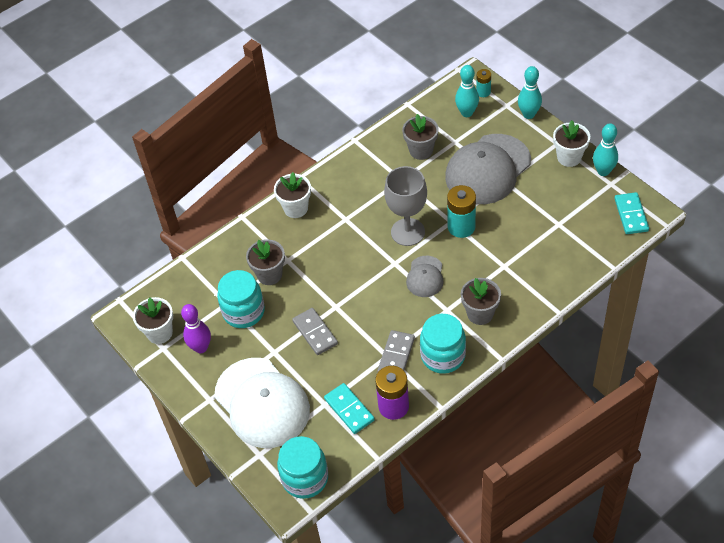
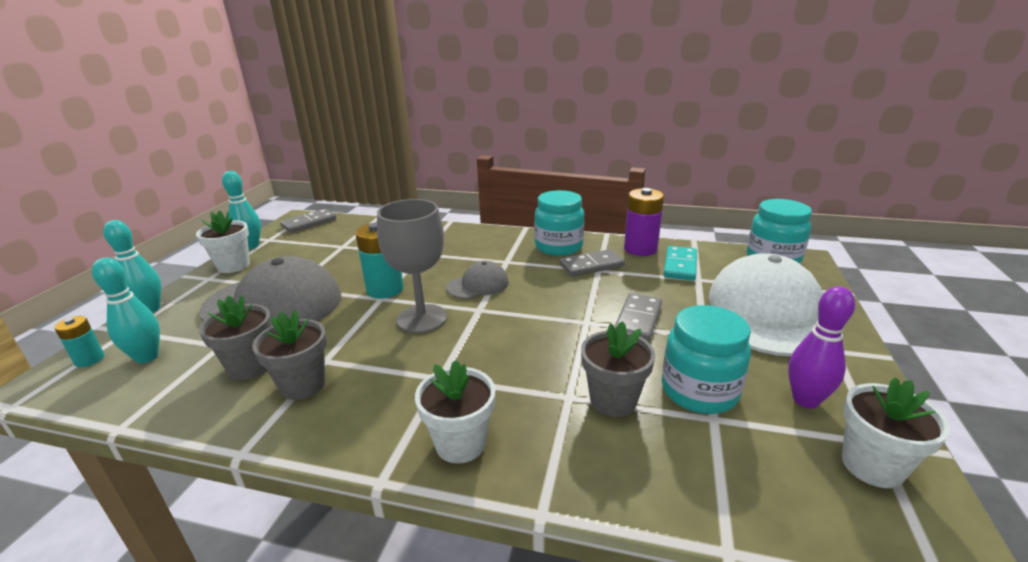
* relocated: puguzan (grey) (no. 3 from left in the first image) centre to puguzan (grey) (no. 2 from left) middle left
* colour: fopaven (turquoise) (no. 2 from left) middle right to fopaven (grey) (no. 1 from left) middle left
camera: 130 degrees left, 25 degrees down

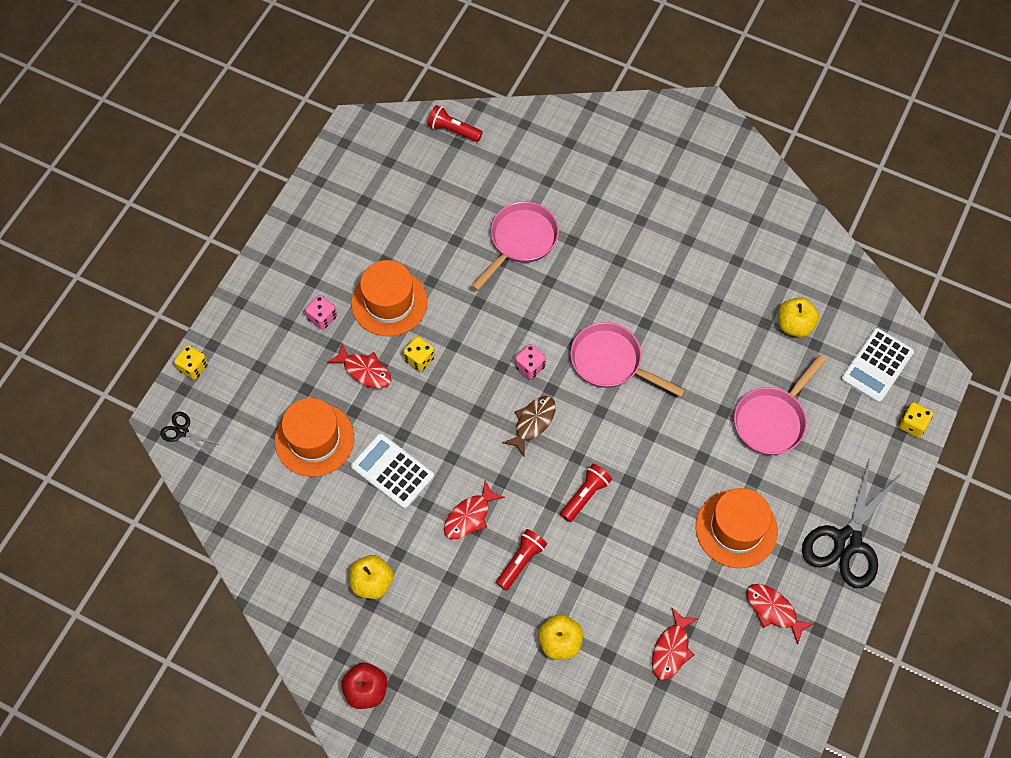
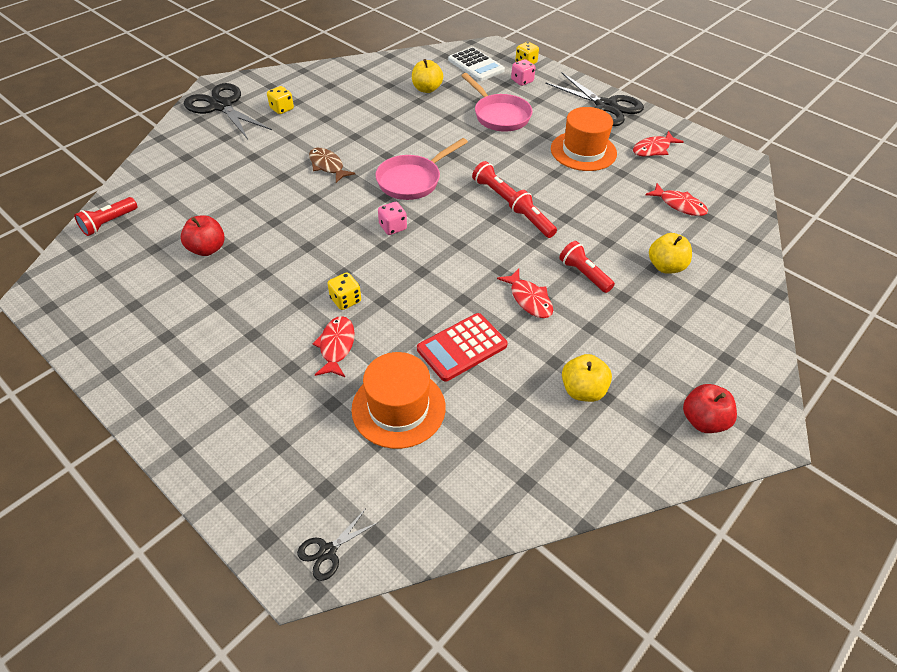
* missing: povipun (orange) (no. 2 from left) centre
* missing: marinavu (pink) (no. 1 from left) top centre
* appeared: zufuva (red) (no. 1 from left) middle left
* appeared: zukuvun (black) (no. 1 from left) top left
* appeared: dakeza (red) (no. 2 from left) top centre
* relocated: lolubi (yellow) (no. 1 from left) middle left to top left
* relocated: lolubi (pink) (no. 1 from left in the first image) middle left to lolubi (pink) (no. 2 from left) top centre
* relocated: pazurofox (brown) centre to top centre
* colour: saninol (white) (no. 1 from left) centre to saninol (red) centre
* spun: pazurofox (red) (no. 1 from left) centre = centre 45 degrees counterclockwise
camera: 75 degrees left, 15 degrees down

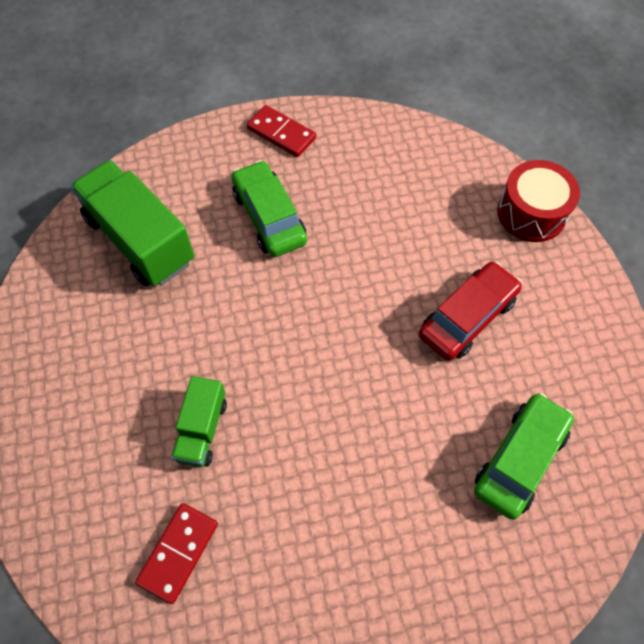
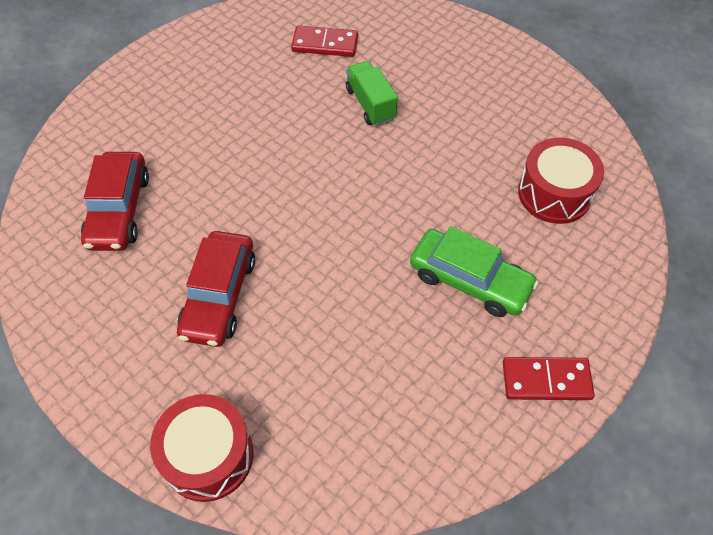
* exchanged: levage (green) (no. 1 from left) middle left to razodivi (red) (no. 2 from left) middle right
* colour: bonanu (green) (no. 2 from left) bottom right to bonanu (red) (no. 1 from left) middle left
* spun: fopaven (red) (no. 1 from left) bottom left = top centre 75 degrees counterclockwise
camera: 145 degrees right, 5 degrees down

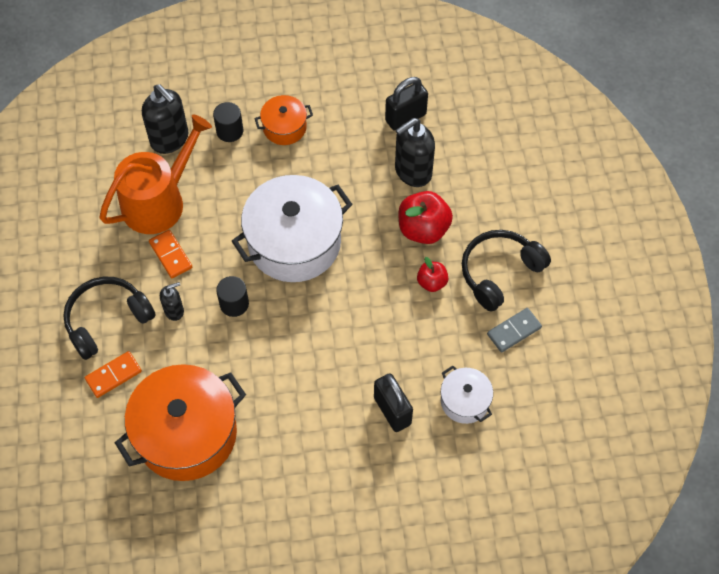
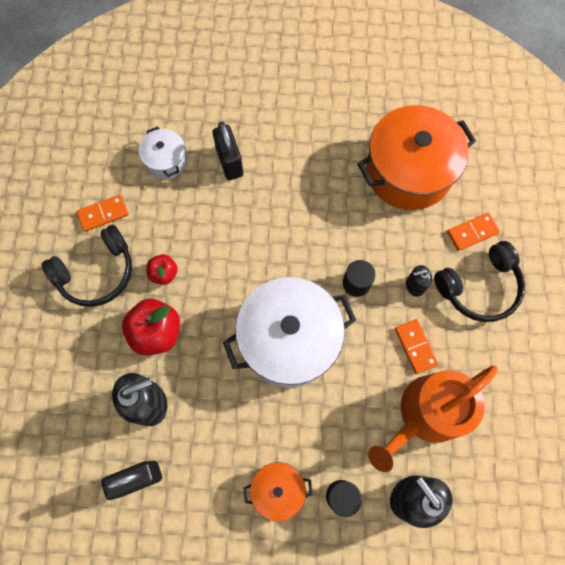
* colour: fopaven (grey) middle right to fopaven (orange) (no. 1 from left) middle left
camera: 170 degrees left, 10 degrees up

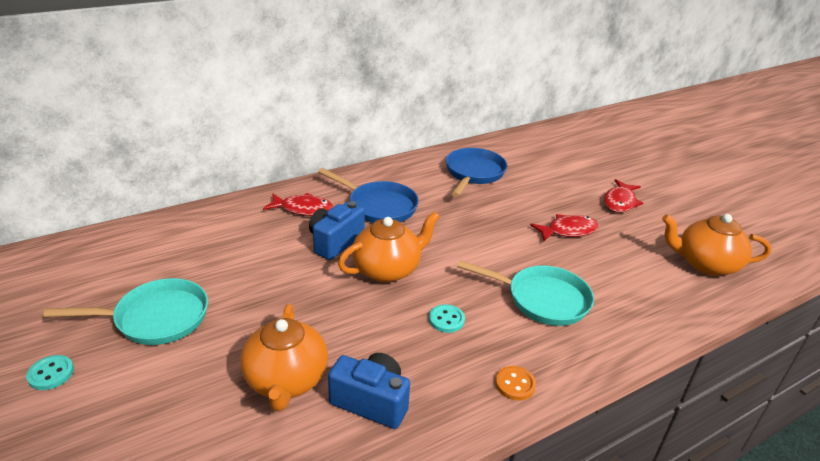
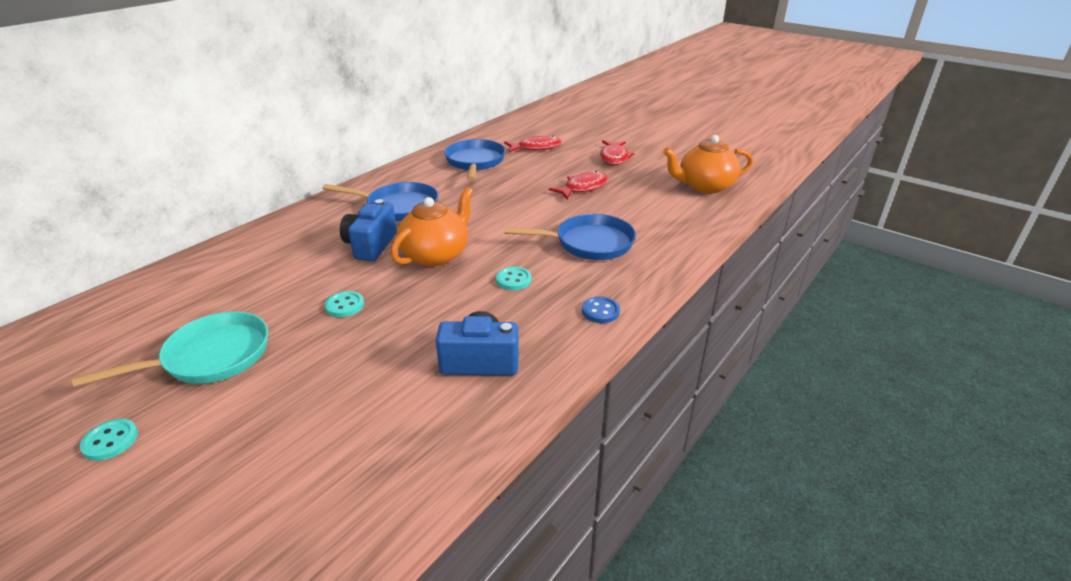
* missing: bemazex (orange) (no. 1 from left) bottom centre
* appeared: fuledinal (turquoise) (no. 2 from left) middle left
* relocated: pazurofox (red) (no. 1 from left) centre to top centre
* colour: marinavu (turquoise) (no. 2 from left) centre to marinavu (blue) (no. 3 from left) centre
* colour: fuledinal (orange) bottom centre to fuledinal (blue) centre
camera: 20 degrees left, 0 degrees up

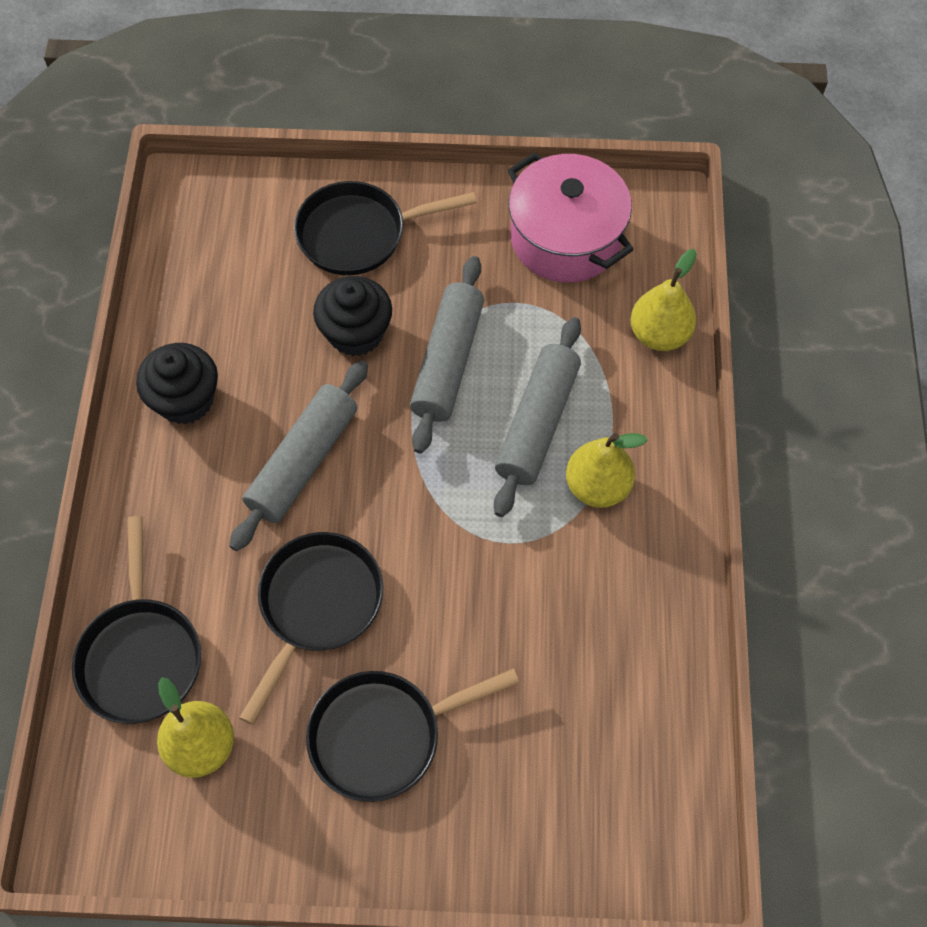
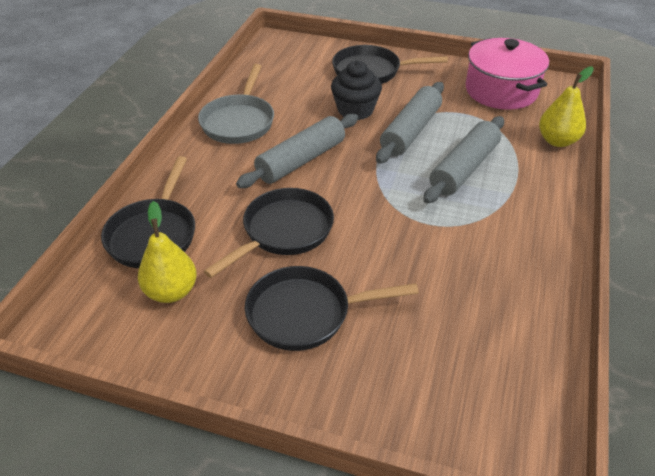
* missing: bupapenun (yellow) (no. 2 from left) centre
* exchanged: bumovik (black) (no. 1 from left) middle left to marinavu (grey) top centre
camera: 15 degrees right, 20 degrees down

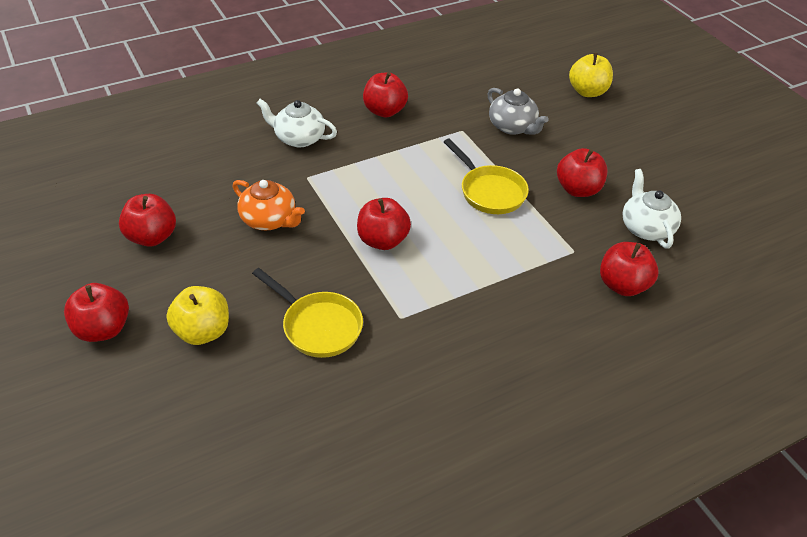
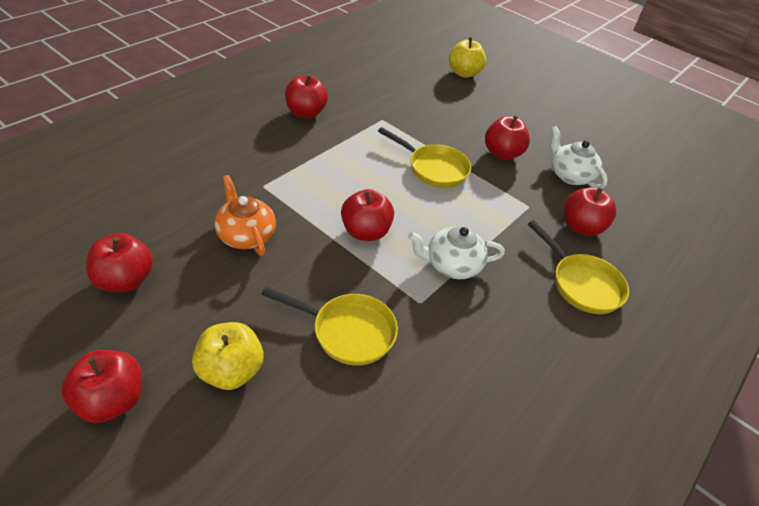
* missing: bemazex (grey) top centre
* appeared: marinavu (yellow) (no. 3 from left) middle right
* relocated: bemazex (white) (no. 1 from left) top centre to centre
* spun: bemazex (orange) centre = middle left 135 degrees counterclockwise
camera: 25 degrees left, 0 degrees up

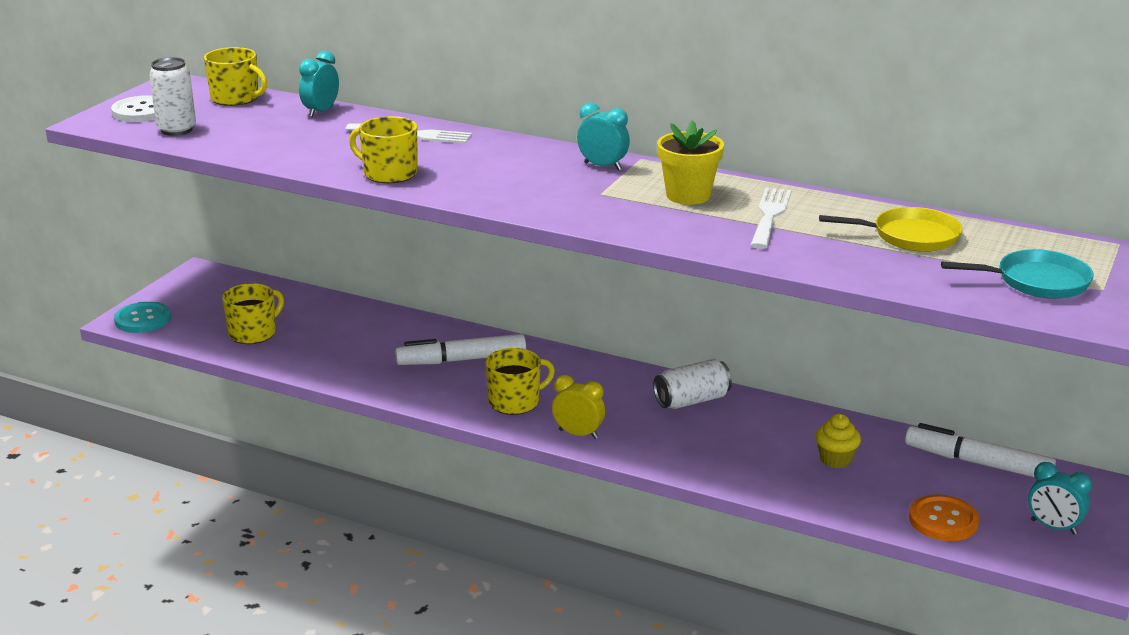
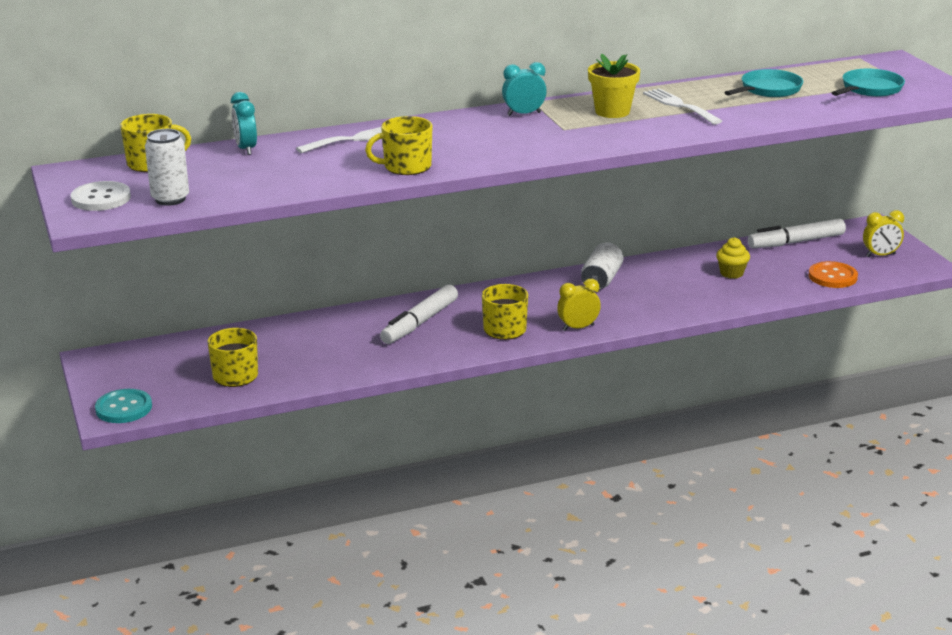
* colour: marinavu (yellow) middle right to marinavu (turquoise) (no. 1 from left) top right
* colour: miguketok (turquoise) (no. 3 from left) bottom right to miguketok (yellow) (no. 2 from left) middle right
camera: 45 degrees left, 0 degrees up

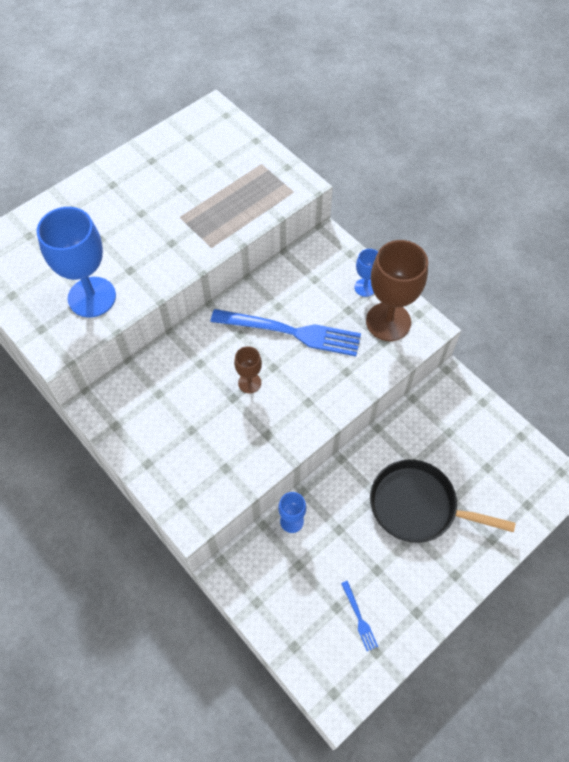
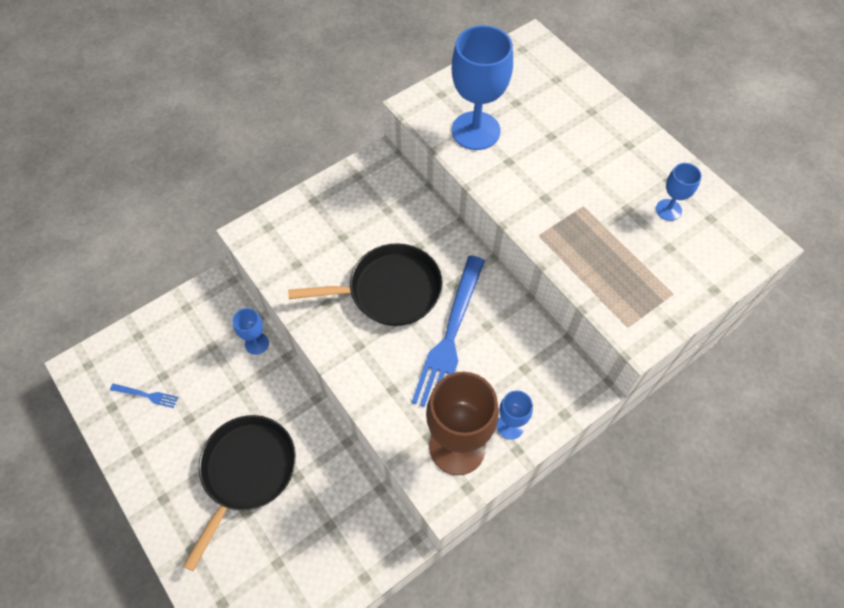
* appeared: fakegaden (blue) (no. 4 from left) top right
* exchanged: fakegaden (brown) (no. 1 from left) centre to marinavu (black) (no. 2 from left) centre
* spun: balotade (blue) (no. 2 from left in the first image) bottom centre = middle left 150 degrees counterclockwise
camera: 95 degrees right, 0 degrees up

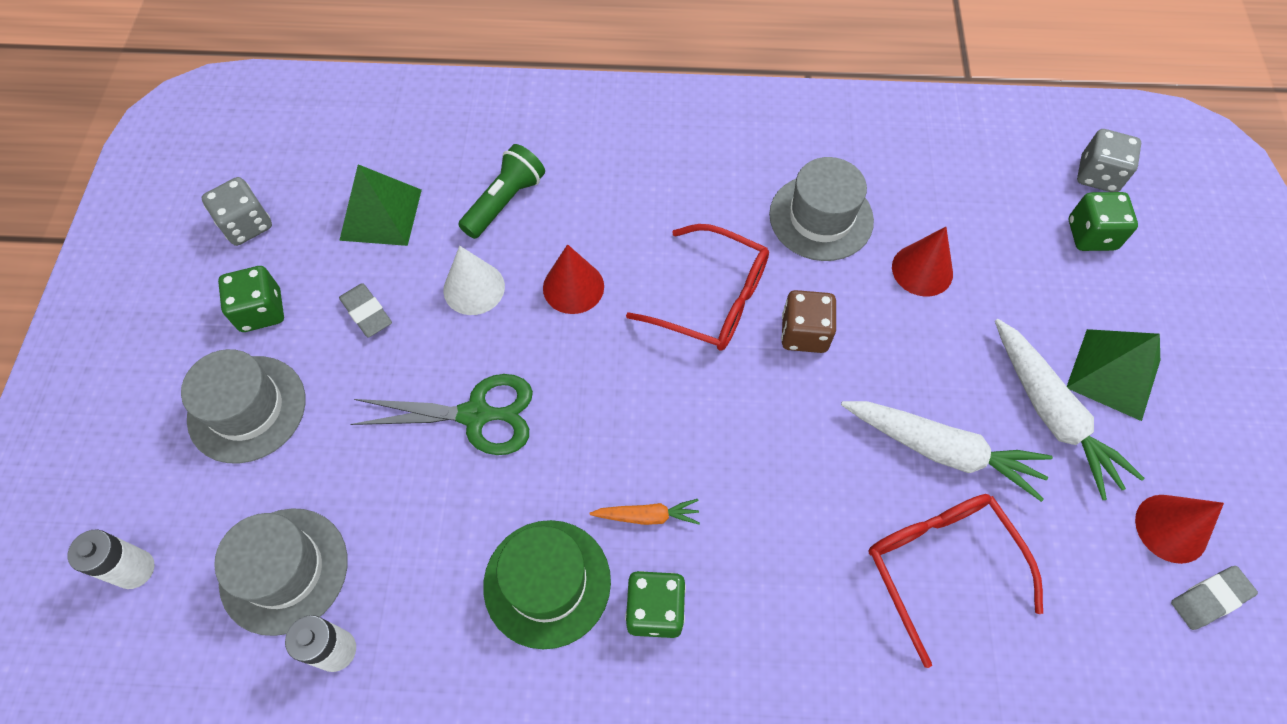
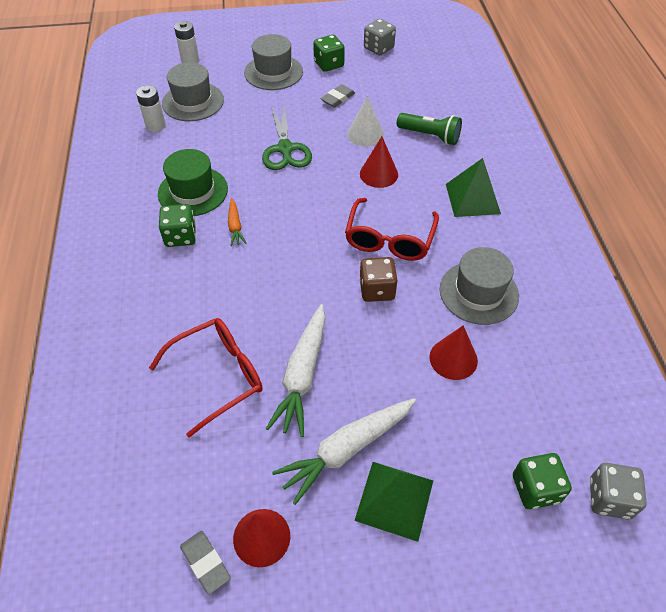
* relocated: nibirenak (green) (no. 1 from left in the first image) top left to nibirenak (green) (no. 2 from left) top right
camera: 80 degrees right, 10 degrees down

